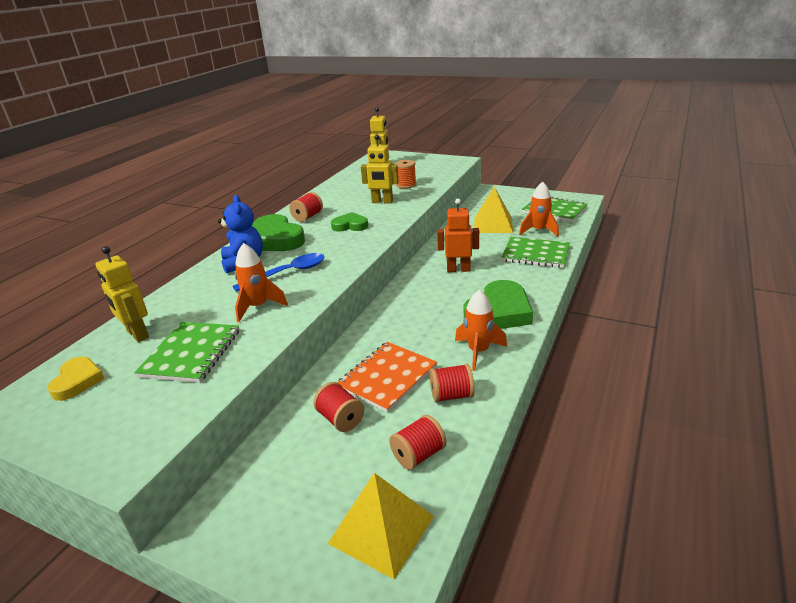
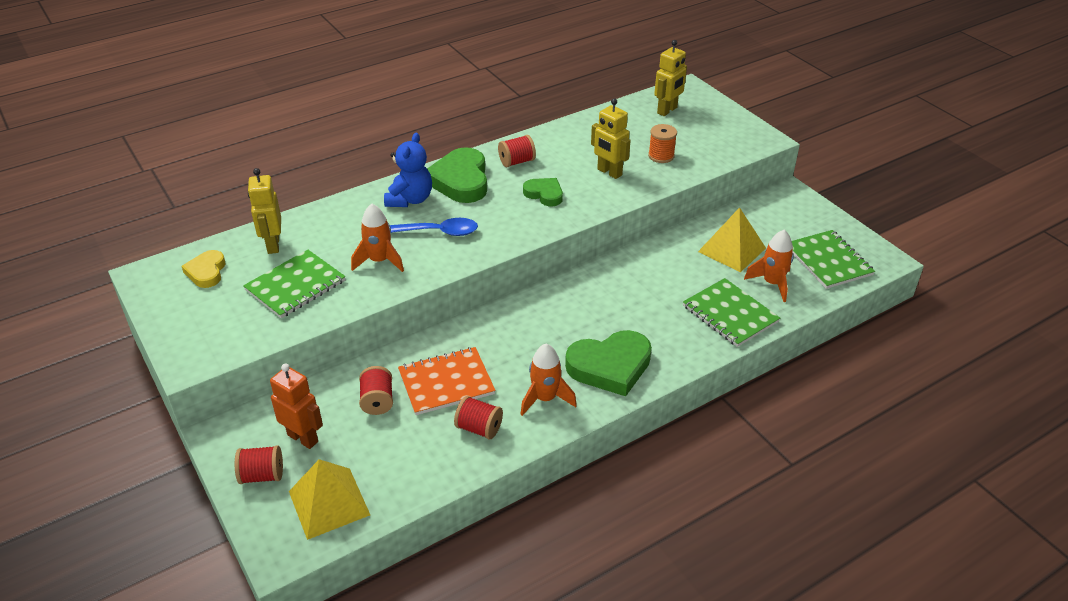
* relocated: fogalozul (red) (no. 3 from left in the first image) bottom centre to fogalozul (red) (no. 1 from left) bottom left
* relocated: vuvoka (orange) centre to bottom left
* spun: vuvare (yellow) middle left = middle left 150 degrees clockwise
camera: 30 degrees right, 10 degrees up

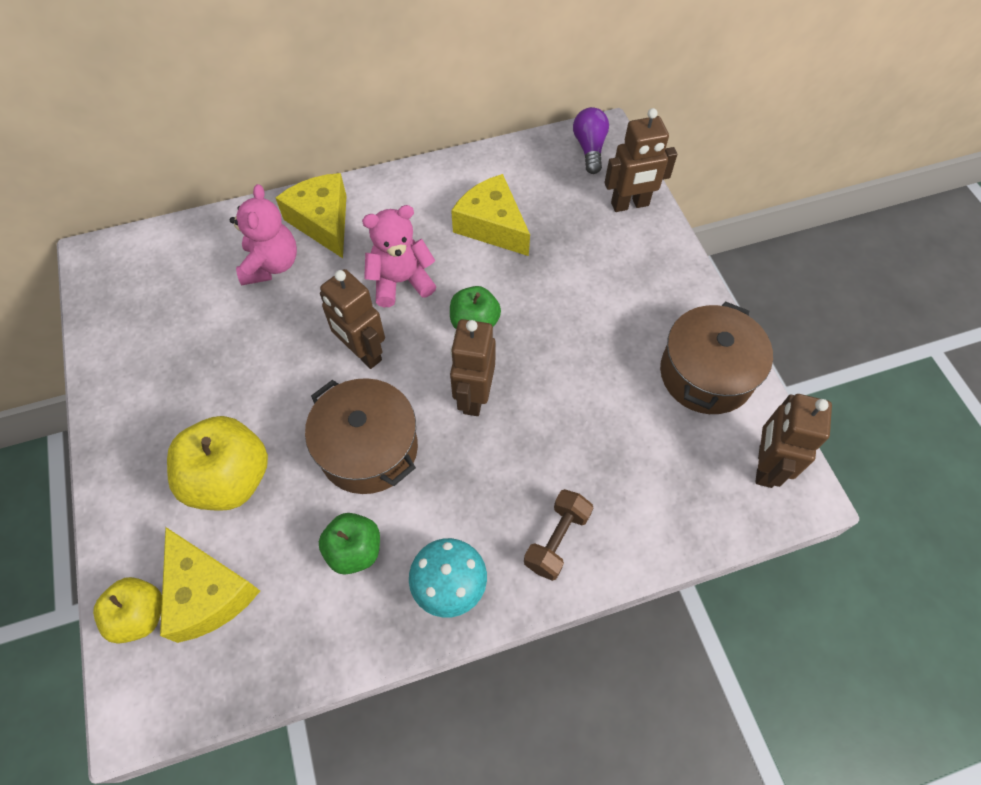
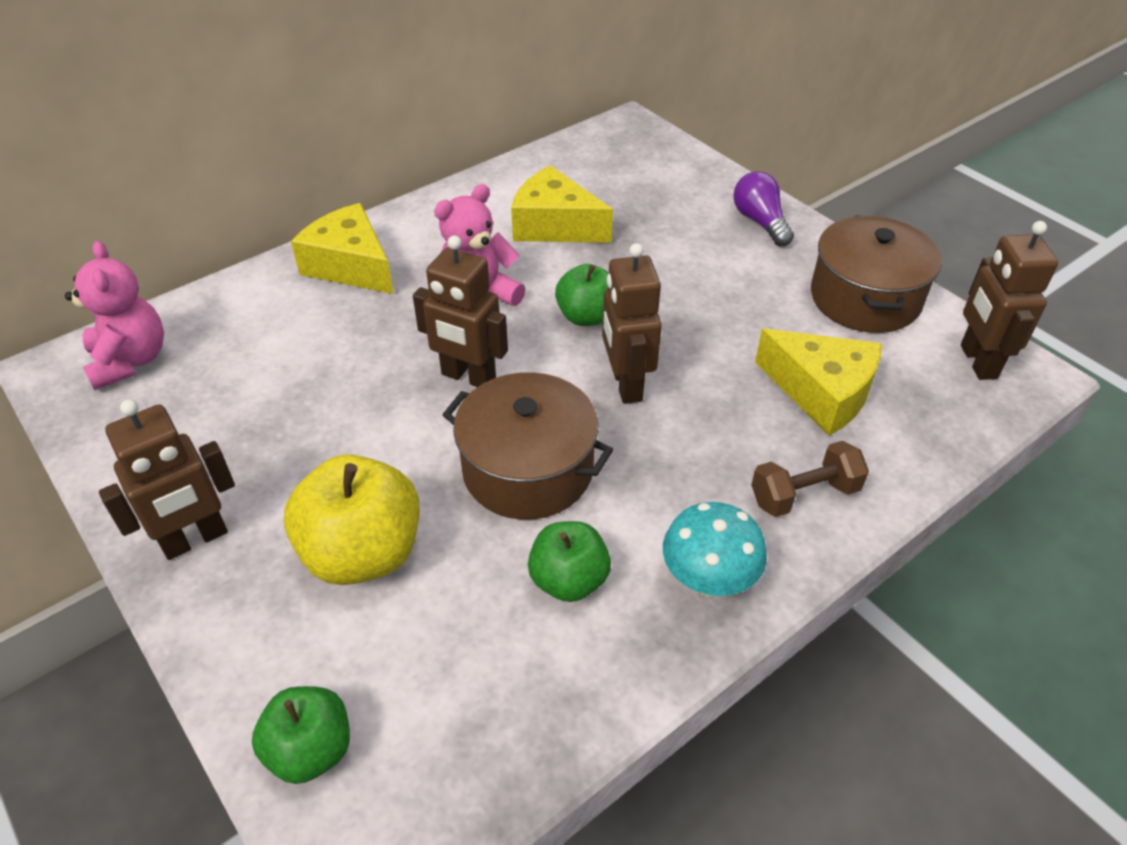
* relocated: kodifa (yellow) (no. 1 from left in the first image) bottom left to kodifa (yellow) (no. 3 from left) middle right
* relocated: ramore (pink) (no. 1 from left) top left to middle left
* relocated: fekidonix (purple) top centre to top right
* relocated: vuvoka (brown) (no. 3 from left in the first image) top centre to vuvoka (brown) (no. 1 from left) middle left
* colour: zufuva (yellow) (no. 1 from left) bottom left to zufuva (green) (no. 1 from left) bottom left
* spun: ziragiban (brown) bottom centre = middle right 60 degrees clockwise
camera: 20 degrees left, 15 degrees down

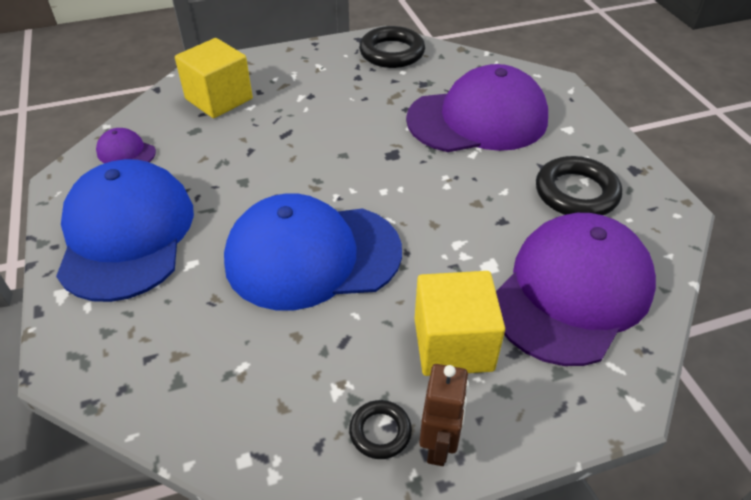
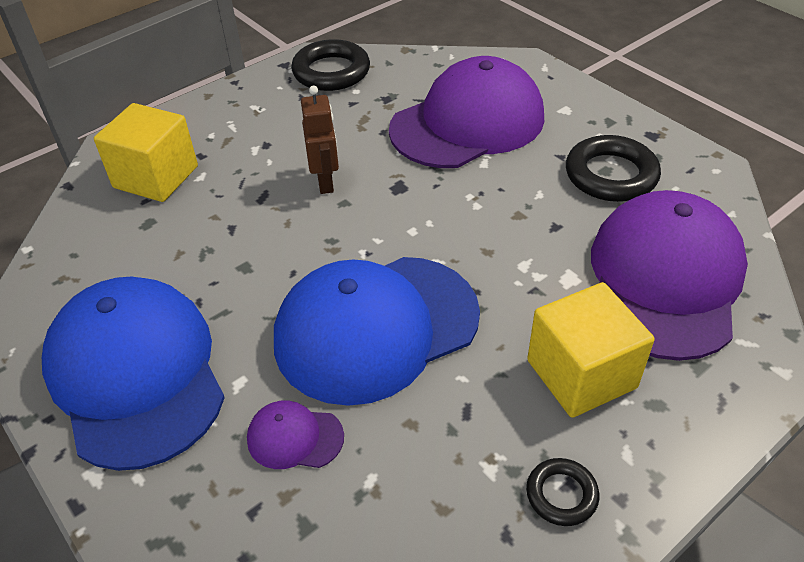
* relocated: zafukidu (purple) (no. 1 from left) top left to bottom centre
* relocated: vuvoka (brown) bottom centre to top centre
camera: 20 degrees left, 0 degrees up

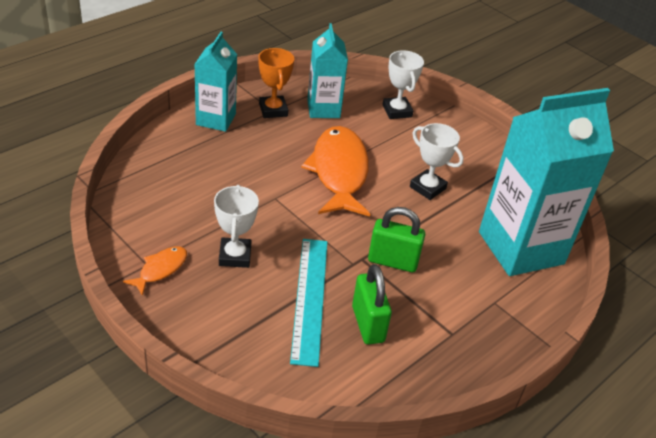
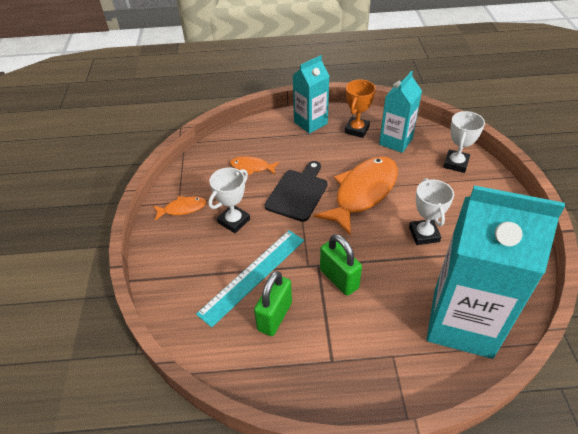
* appeared: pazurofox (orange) (no. 2 from left) centre
* appeared: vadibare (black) centre
camera: 45 degrees right, 5 degrees up

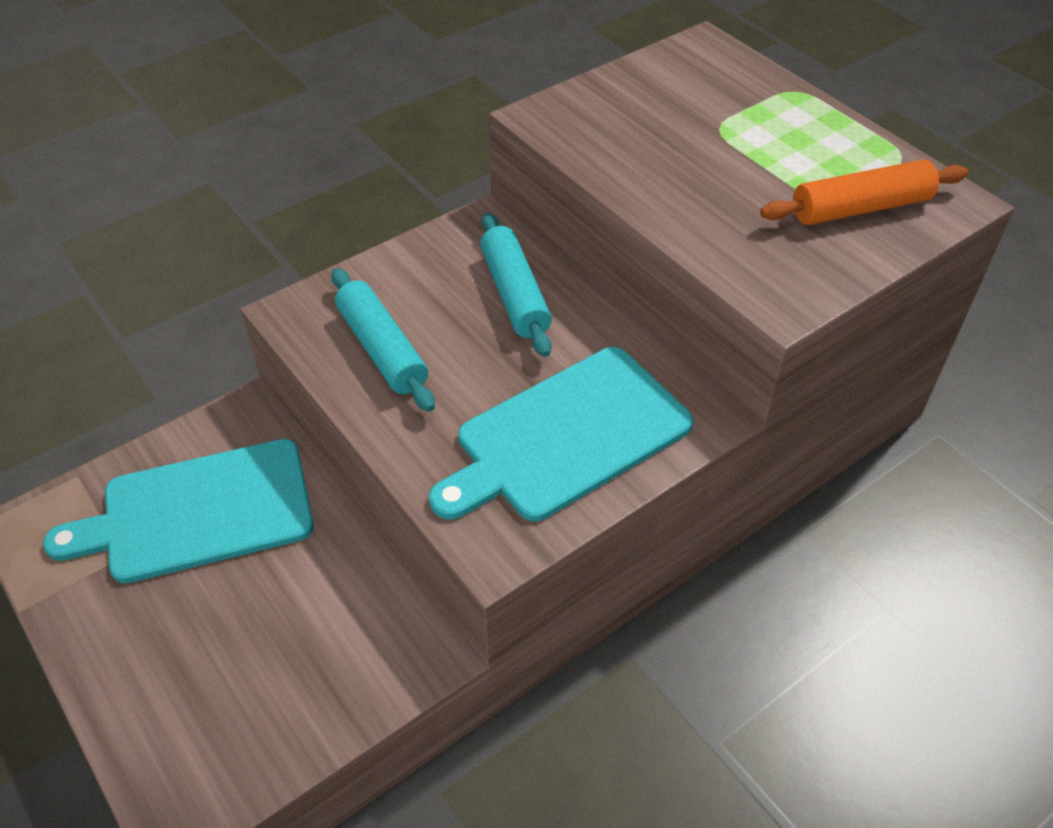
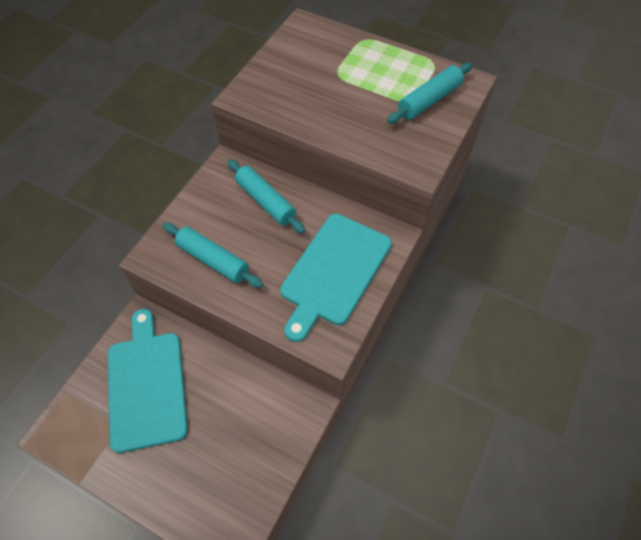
* colour: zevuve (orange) top right to zevuve (turquoise) (no. 3 from left) top right
* spun: vadibare (turquoise) (no. 1 from left) middle left = bottom left 120 degrees clockwise
camera: 25 degrees left, 10 degrees up

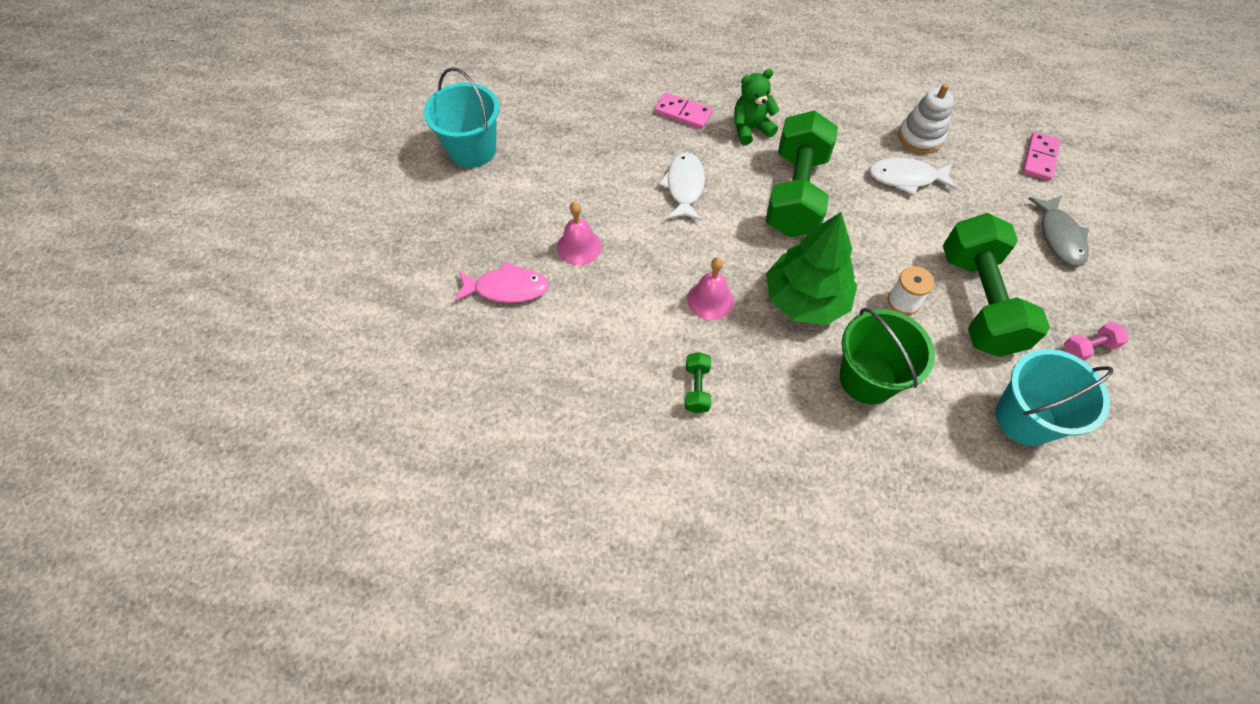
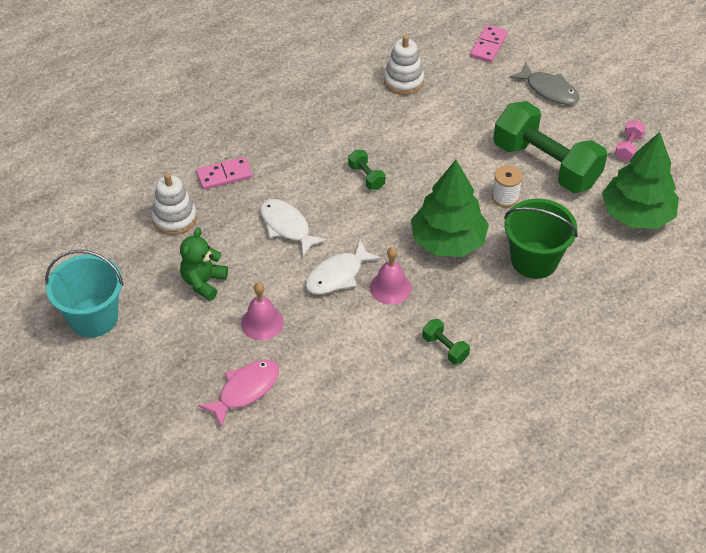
* appeared: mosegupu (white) (no. 1 from left) middle left
* relocated: ramore (green) top centre to middle left
* relocated: pazurofox (white) (no. 2 from left) top right to centre
* exchanged: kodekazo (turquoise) (no. 2 from left) middle right to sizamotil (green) (no. 2 from left) top right
* spun: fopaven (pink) (no. 2 from left) top right = top right 45 degrees clockwise
* size: ziragiban (green) (no. 2 from left in the first image) top centre = top centre x0.40
camera: 45 degrees left, 10 degrees down

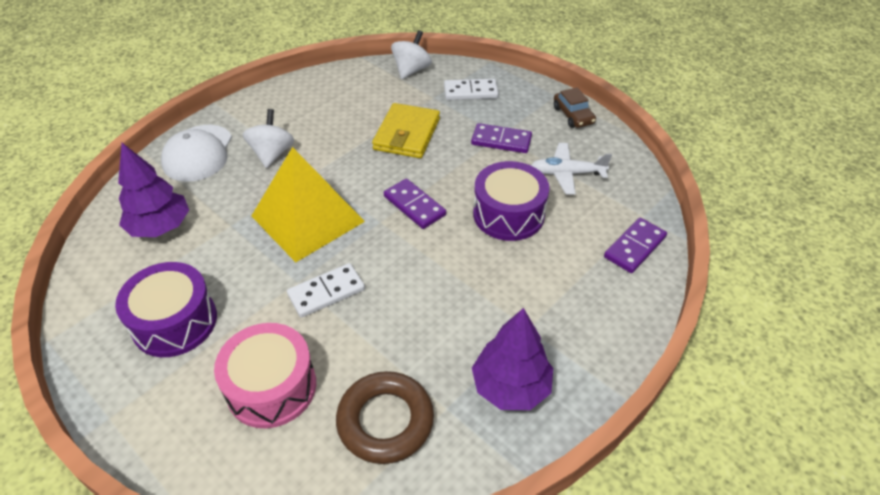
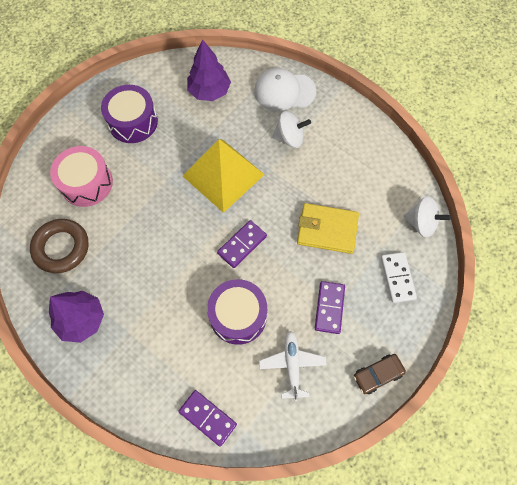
* missing: fopaven (white) (no. 1 from left) centre
camera: 85 degrees right, 20 degrees up

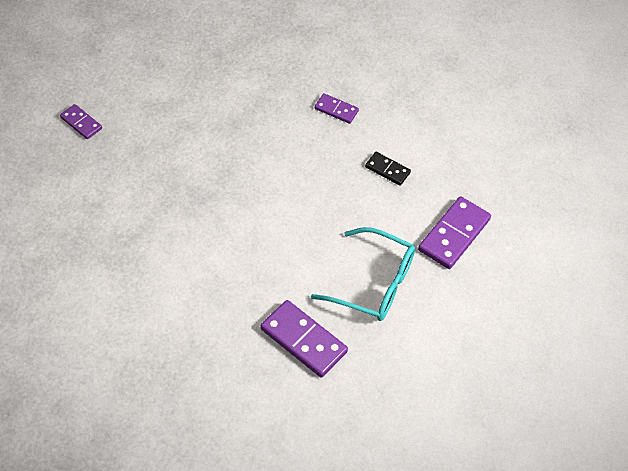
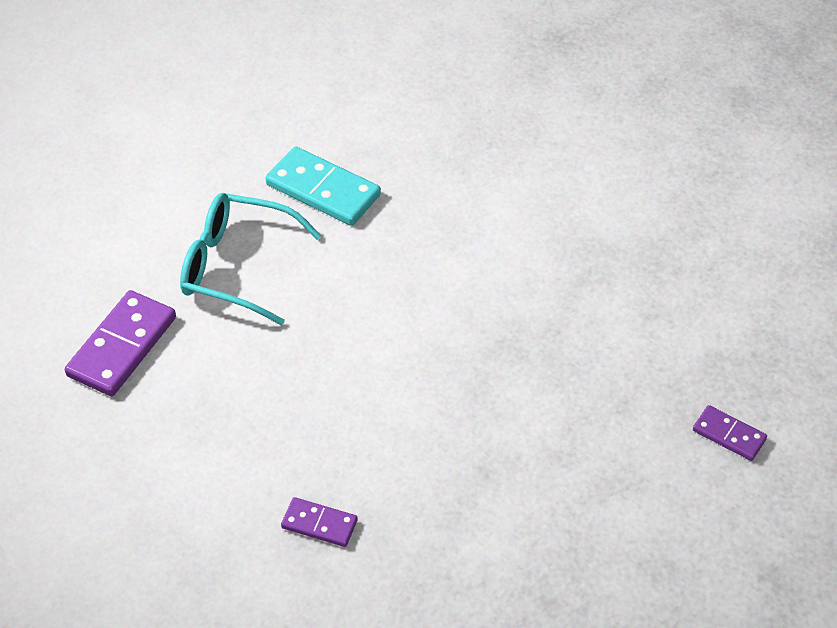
* missing: fopaven (black) centre
* colour: fopaven (purple) (no. 2 from left) bottom centre to fopaven (turquoise) top centre
camera: 175 degrees right, 5 degrees down

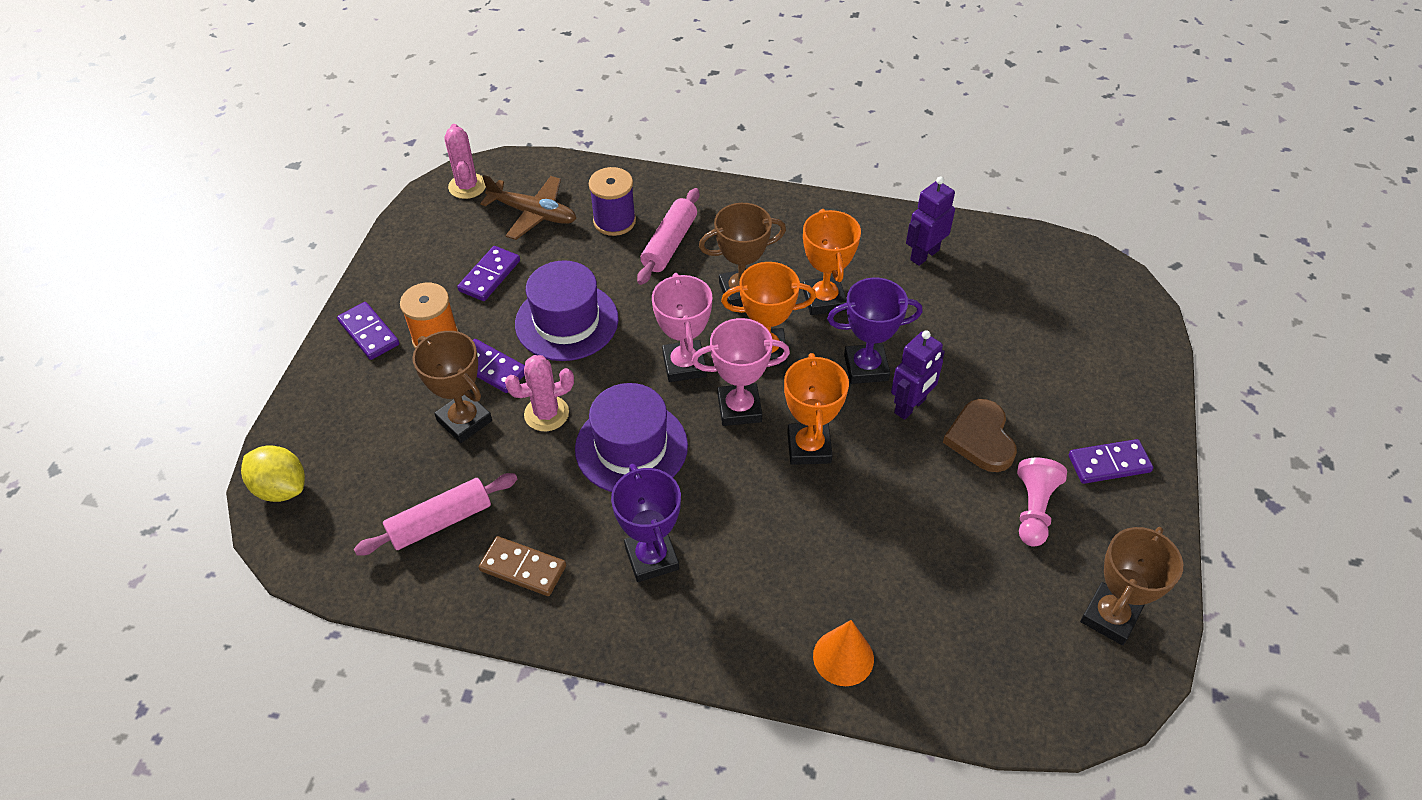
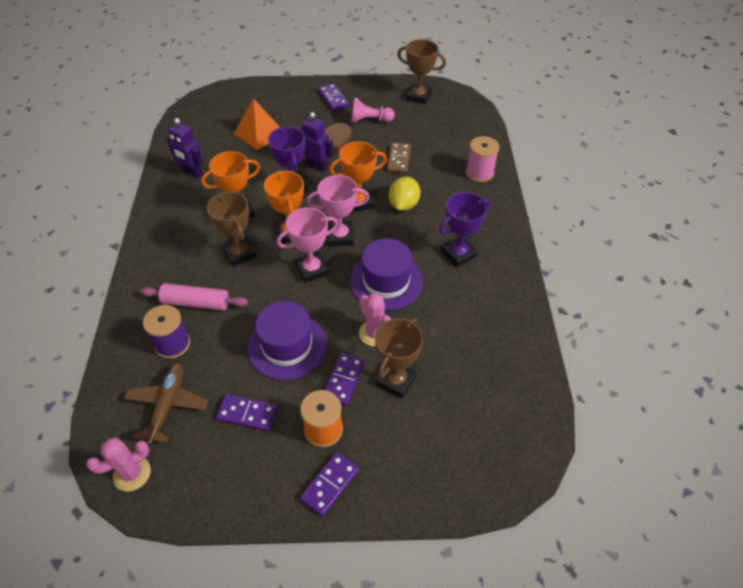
* missing: zevuve (pink) (no. 1 from left) middle left
* appeared: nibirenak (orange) top centre
* relocated: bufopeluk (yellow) middle left to top centre
* relocated: fopaven (brown) bottom centre to top centre
* exchanged: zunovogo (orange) bottom centre to fogalozul (pink) top centre
* spun: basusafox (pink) (no. 2 from left) centre = centre 75 degrees counterclockwise
camera: 105 degrees left, 0 degrees up

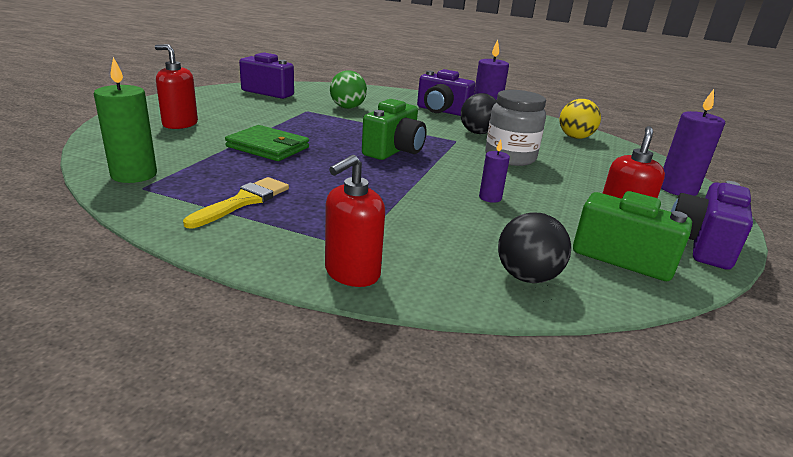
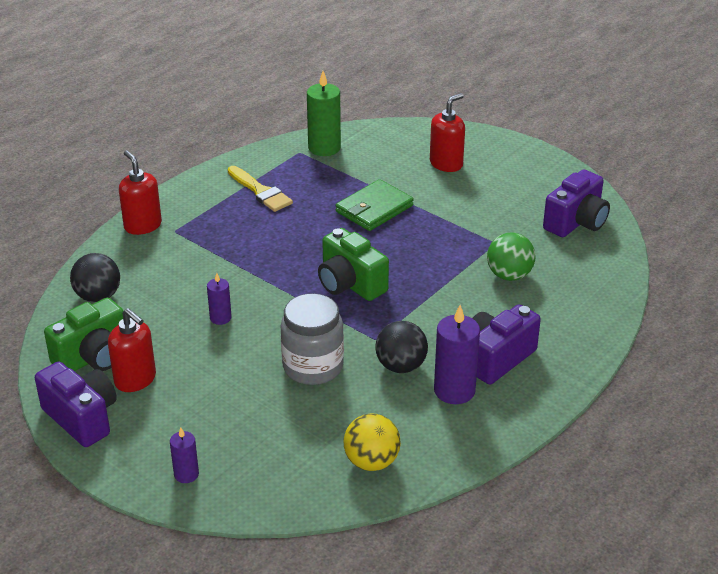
* size: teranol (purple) (no. 3 from left in the first image) top right = bottom left x0.56
camera: 110 degrees right, 10 degrees up

